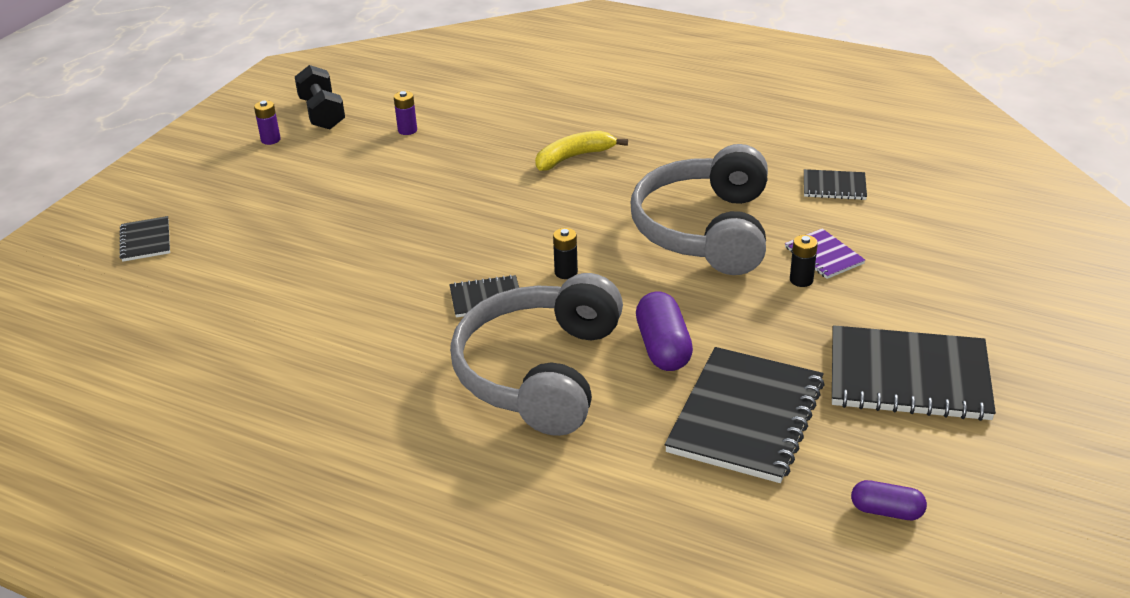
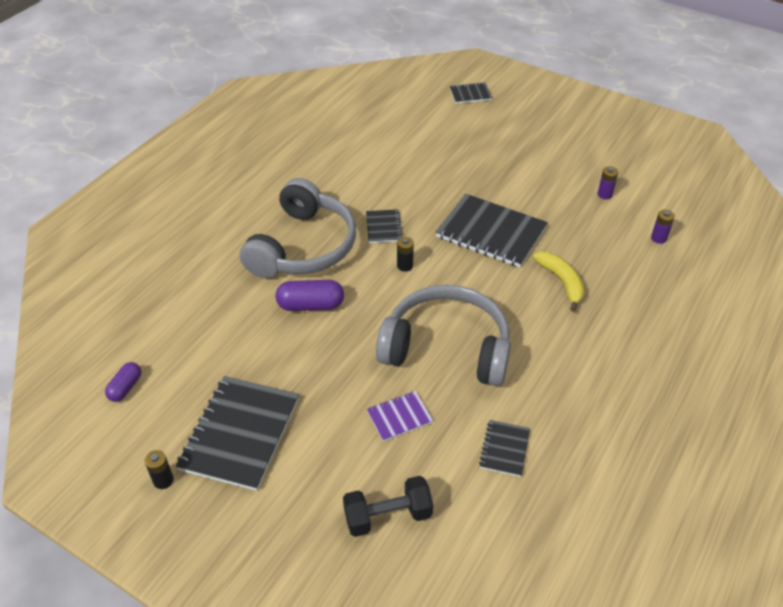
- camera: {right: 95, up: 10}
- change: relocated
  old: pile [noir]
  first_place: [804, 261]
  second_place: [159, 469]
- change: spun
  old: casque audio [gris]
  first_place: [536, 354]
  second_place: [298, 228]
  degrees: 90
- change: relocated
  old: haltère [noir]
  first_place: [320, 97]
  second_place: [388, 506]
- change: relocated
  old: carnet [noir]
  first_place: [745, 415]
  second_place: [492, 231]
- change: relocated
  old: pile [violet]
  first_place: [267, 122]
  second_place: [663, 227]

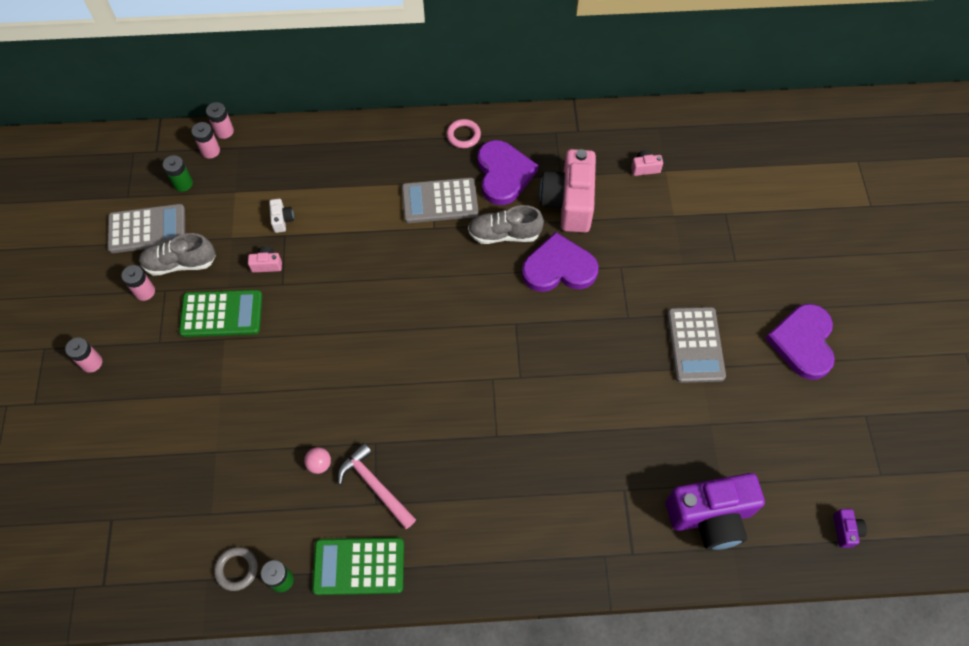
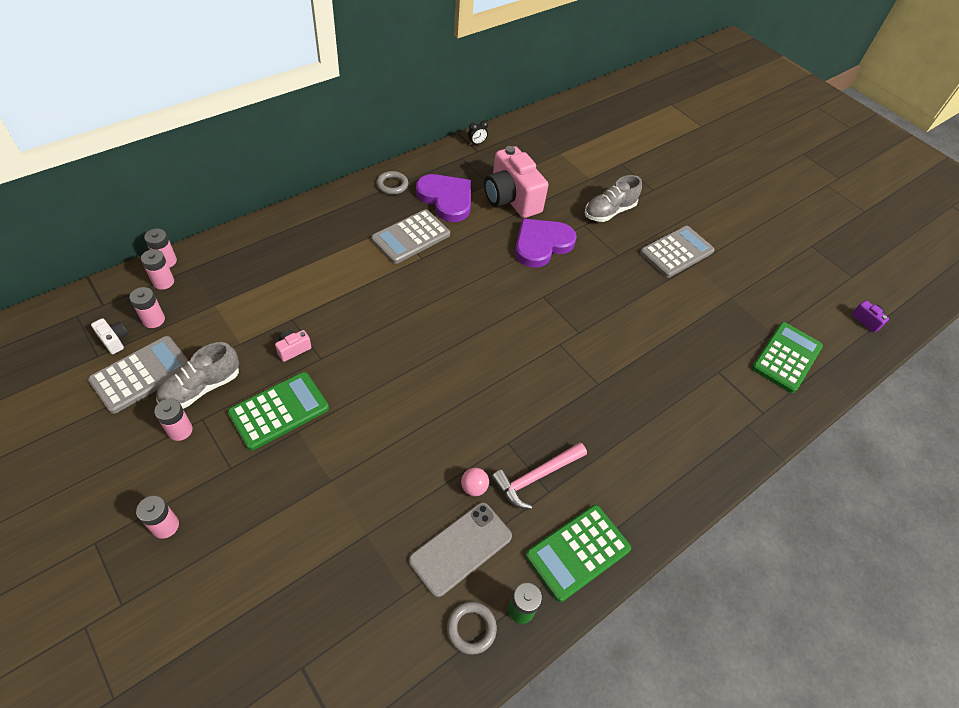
- camera: {right: -40, up: -10}
- change: relocated
  old: appareil photo [blanc]
  first_place: [281, 216]
  second_place: [109, 336]
- change: colour
  old: pile [vert]
  new: pile [rose]
  first_place: [178, 173]
  second_place: [147, 307]
- change: colour
  old: anneau [rose]
  new: anneau [gris]
  first_place: [463, 133]
  second_place: [392, 183]
- change: appeared
  new: téléphone [gris]
  second_place: [460, 549]
- change: appeared
  new: réveil [noir]
  second_place: [478, 132]
- change: spun
  old: marteau [rose]
  first_place: [376, 486]
  second_place: [539, 475]
  degrees: -45
- change: relocated
  old: chaussure [gris]
  first_place: [506, 224]
  second_place: [613, 198]
- change: spun
  old: calculatrice [gris]
  first_place: [696, 345]
  second_place: [677, 252]
  degrees: -90
- change: exchanged
  old: appareil photo [violet]
  new: calculatrice [vert]
  first_place: [715, 511]
  second_place: [787, 357]
- change: missing
  old: appareil photo [rose]
  first_place: [647, 163]
- change: missing
  old: cœur [violet]
  first_place: [800, 342]

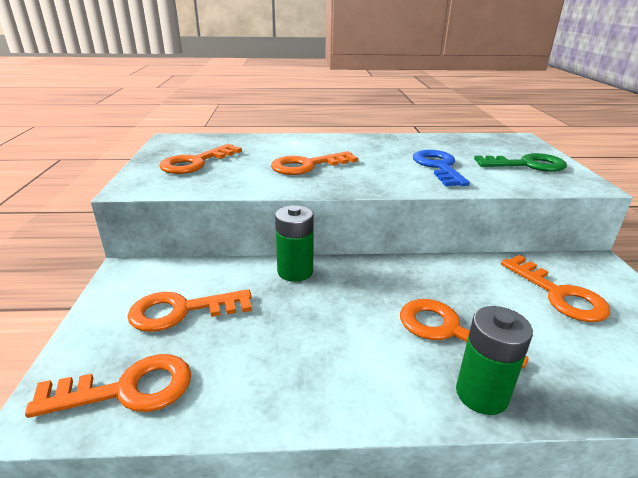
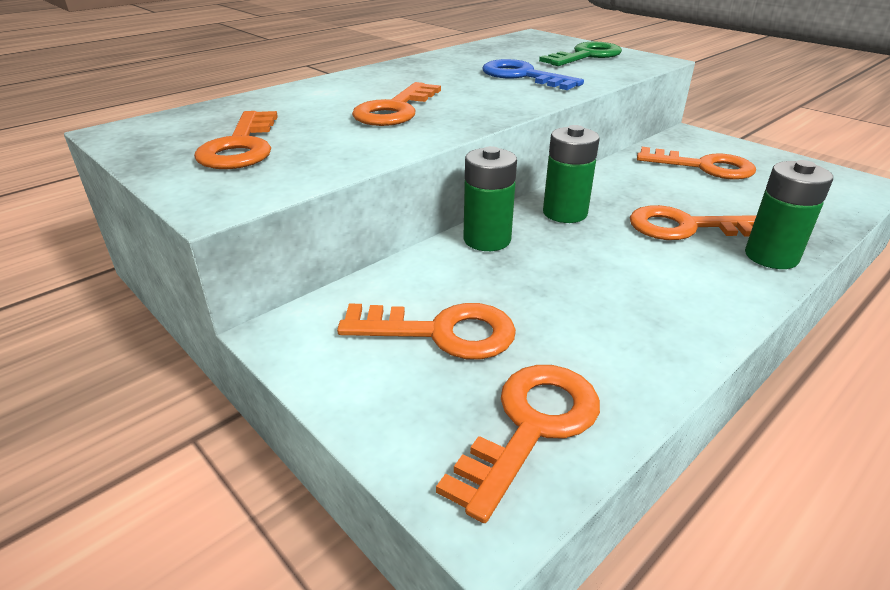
- camera: {right: -40, up: 5}
- change: spun
  old: clé [orange]
  first_place: [189, 310]
  second_place: [426, 331]
  degrees: -120
- change: appeared
  new: pile [vert]
  second_place: [571, 174]

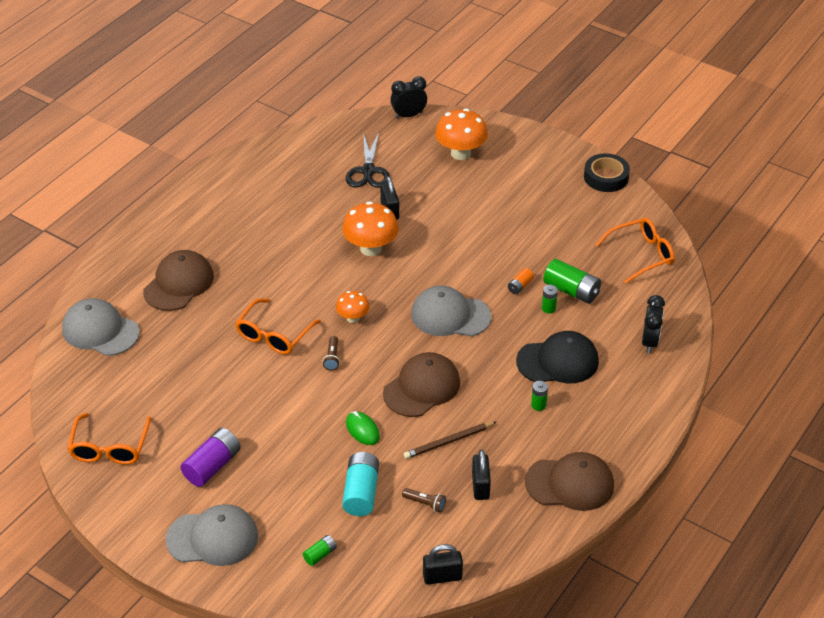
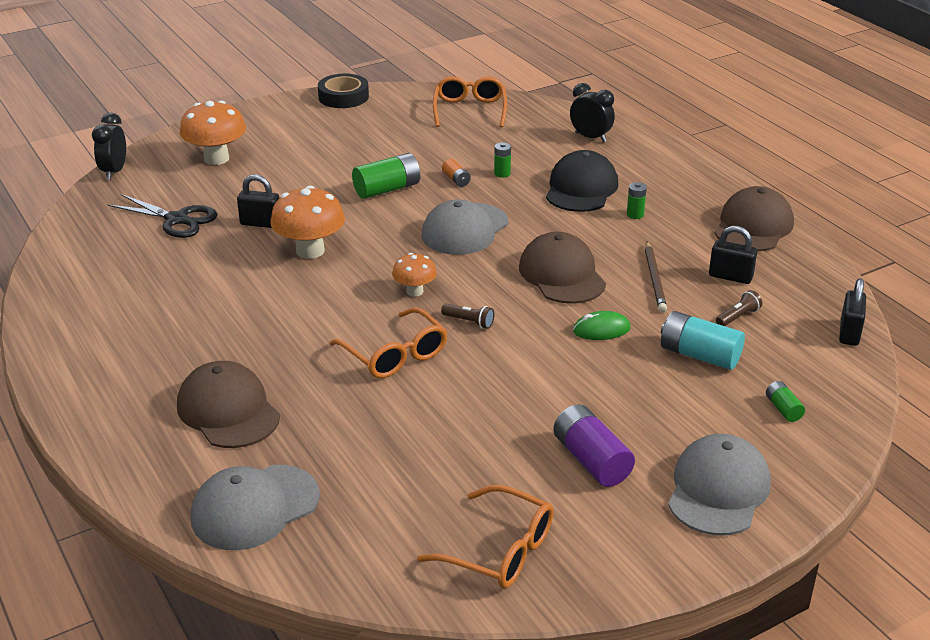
- camera: {right: -65, up: -10}
- change: relocated
  old: pile [vert]
  first_place: [572, 281]
  second_place: [386, 176]

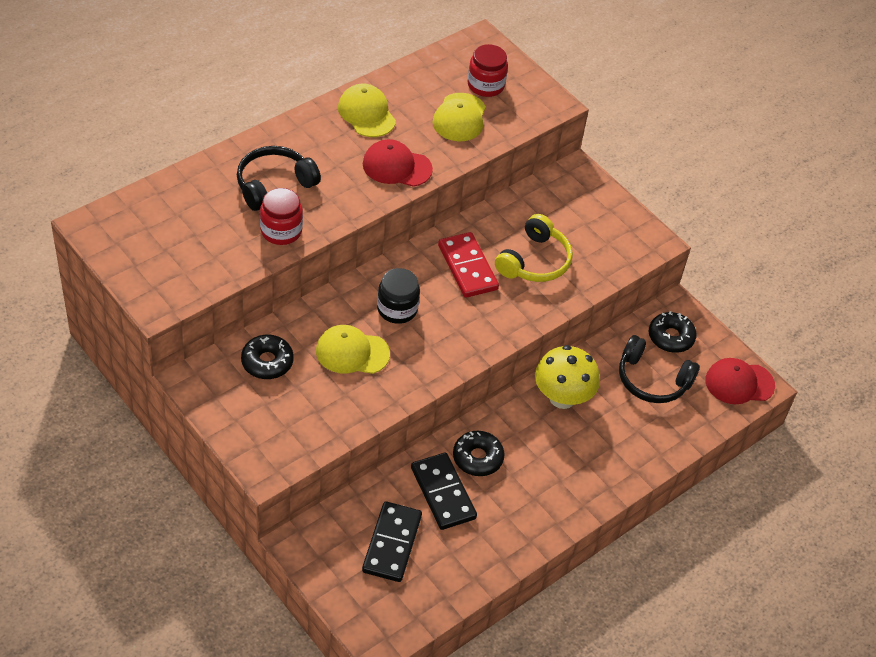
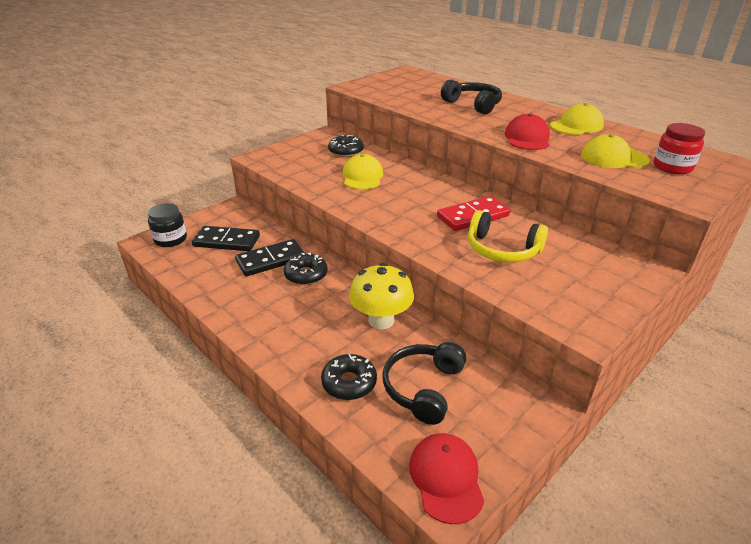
- camera: {right: 90, up: -15}
- change: relocated
  old: bocal [noir]
  first_place: [398, 296]
  second_place: [167, 225]
- change: relocated
  old: beignet [noir]
  first_place: [673, 332]
  second_place: [349, 377]
- change: missing
  old: bocal [rouge]
  first_place: [281, 216]

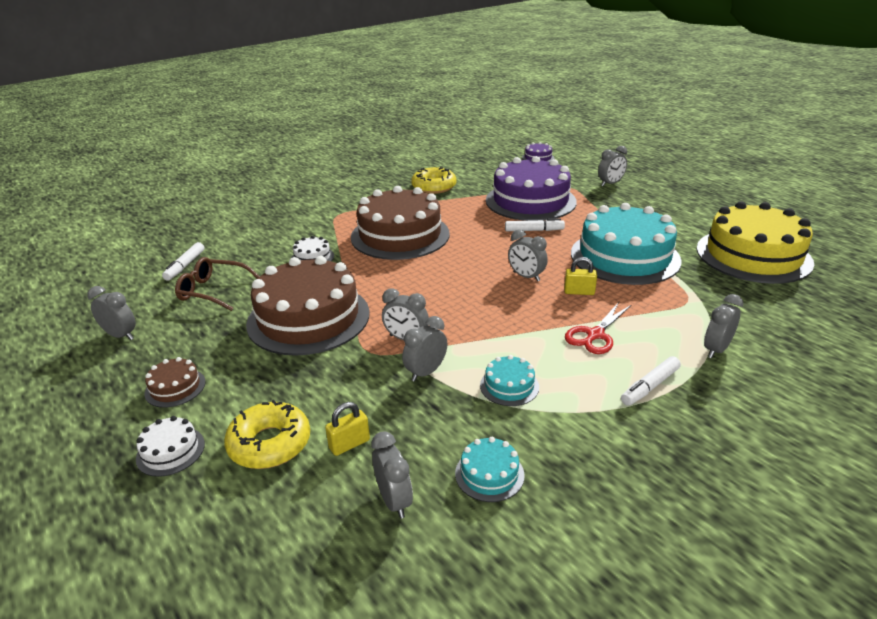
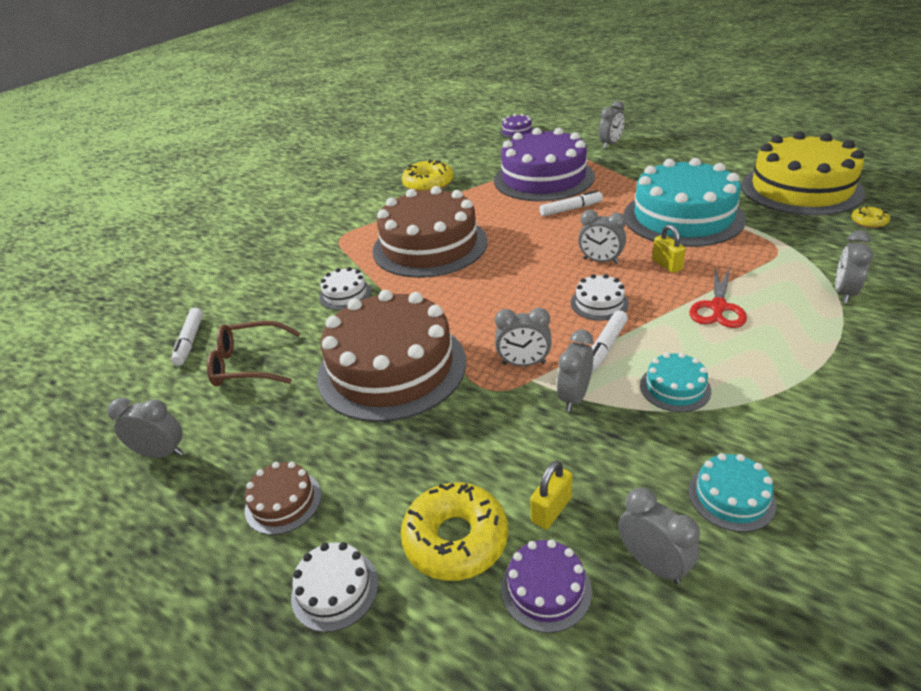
- camera: {right: -15, up: 5}
- change: appeared
  new: gâteau [violet]
  second_place: [546, 586]
- change: appeared
  new: gâteau [blanc]
  second_place: [600, 297]
- change: relocated
  old: feutre [blanc]
  first_place: [651, 381]
  second_place: [609, 341]
- change: spun
  old: cadenas [jaune]
  first_place: [580, 276]
  second_place: [669, 248]
  degrees: 75
- change: appeared
  new: beignet [jaune]
  second_place: [870, 216]

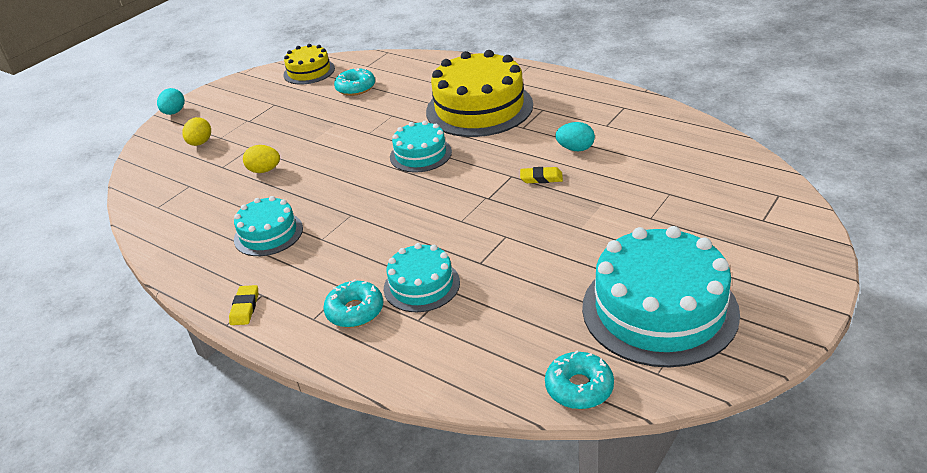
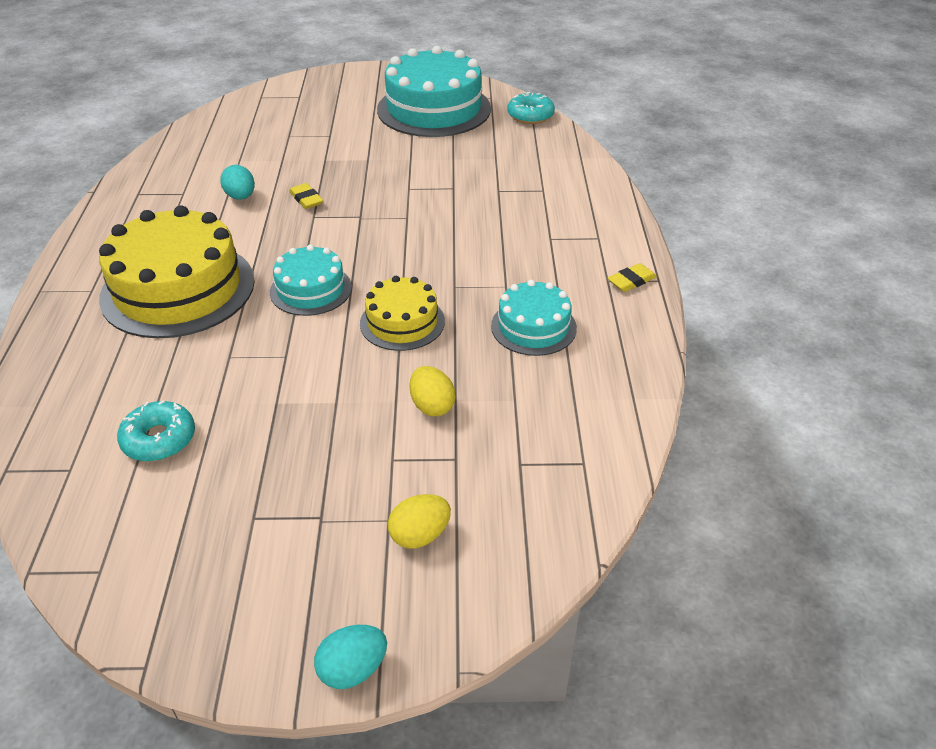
- camera: {right: -130, up: 5}
- change: relocated
  old: gâteau [jaune]
  first_place: [309, 64]
  second_place: [402, 313]
- change: missing
  old: beignet [turquoise]
  first_place: [353, 303]
- change: missing
  old: gâteau [turquoise]
  first_place: [422, 277]

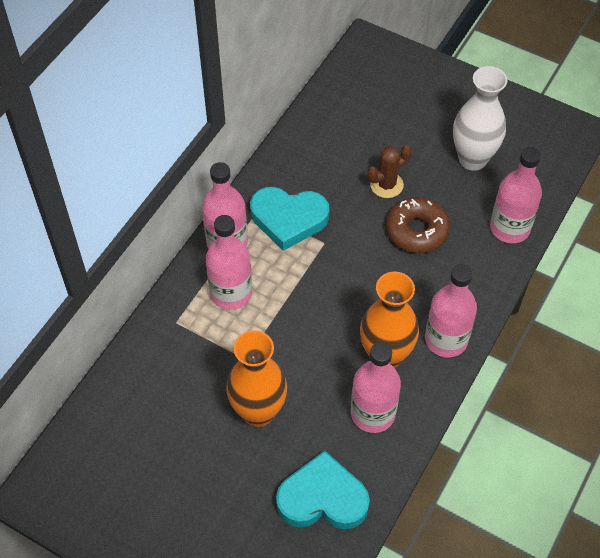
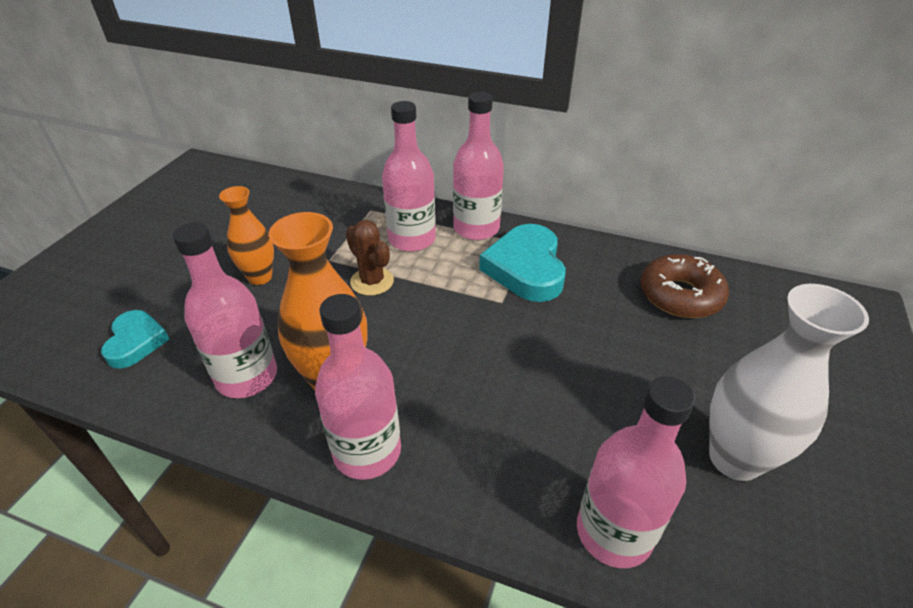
- camera: {right: 80, up: -15}
- change: size
  old: cœur [turquoise]
  first_place: [323, 490]
  second_place: [135, 339]
  factor: 0.6
- change: size
  old: vase [orange]
  first_place: [256, 378]
  second_place: [246, 235]
  factor: 0.63
- change: relocated
  old: cactus [marron]
  first_place: [389, 171]
  second_place: [370, 258]
- change: relocated
  old: beignet [marron]
  first_place: [418, 225]
  second_place: [685, 286]

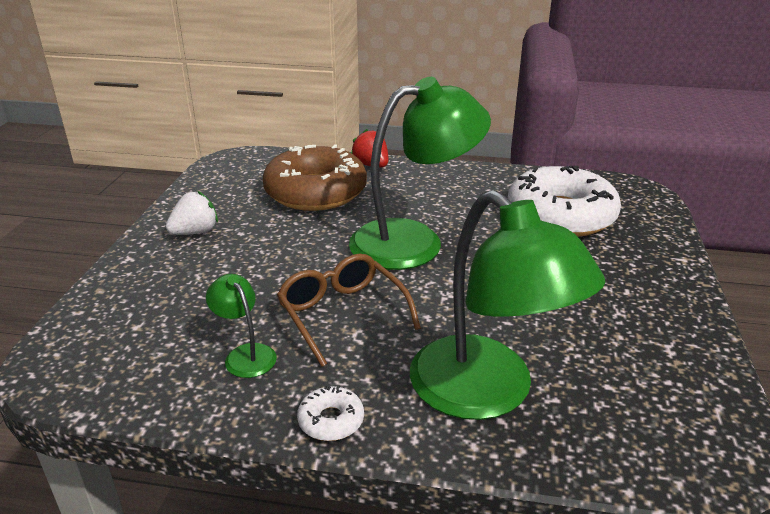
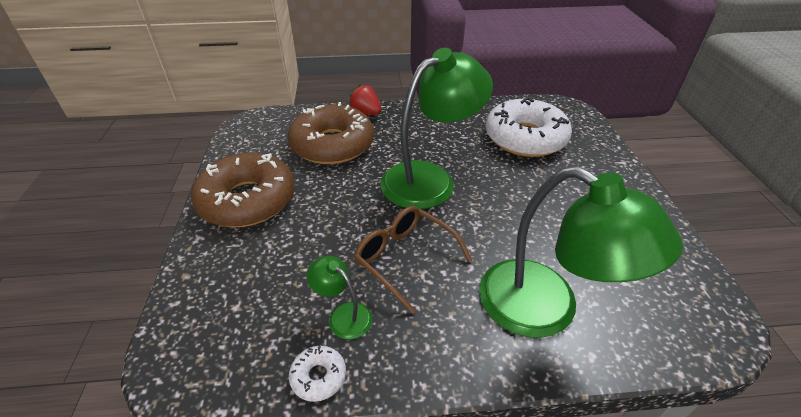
- camera: {right: -15, up: 10}
- change: exchanged
  old: fraise [blanc]
  new: beignet [marron]
  first_place: [192, 213]
  second_place: [243, 189]
- change: relocated
  old: beignet [blanc]
  first_place: [330, 413]
  second_place: [317, 374]

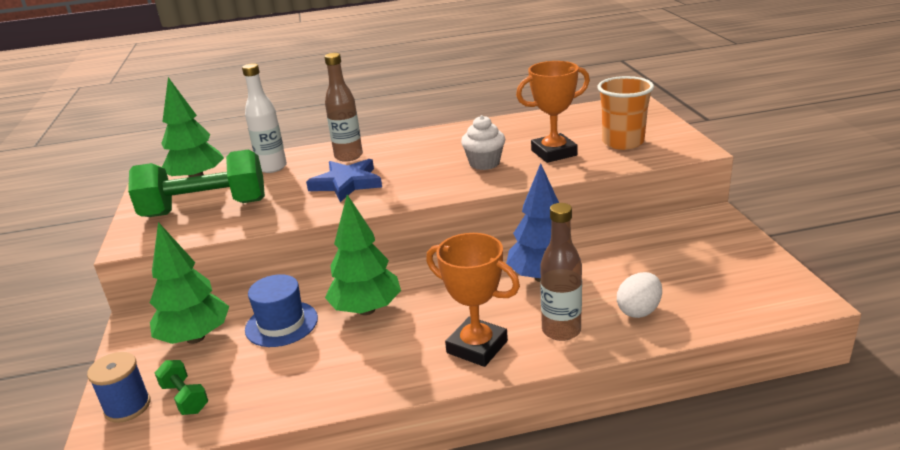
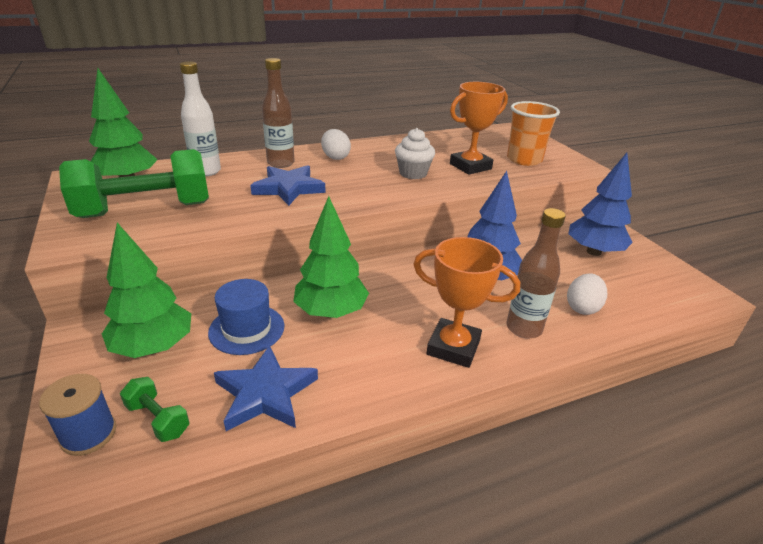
- camera: {right: -15, up: 5}
- change: appeared
  new: étoile [bleu]
  second_place: [266, 388]
- change: appeared
  new: œuf [blanc]
  second_place: [336, 144]
- change: appeared
  new: arbre [bleu]
  second_place: [600, 204]

